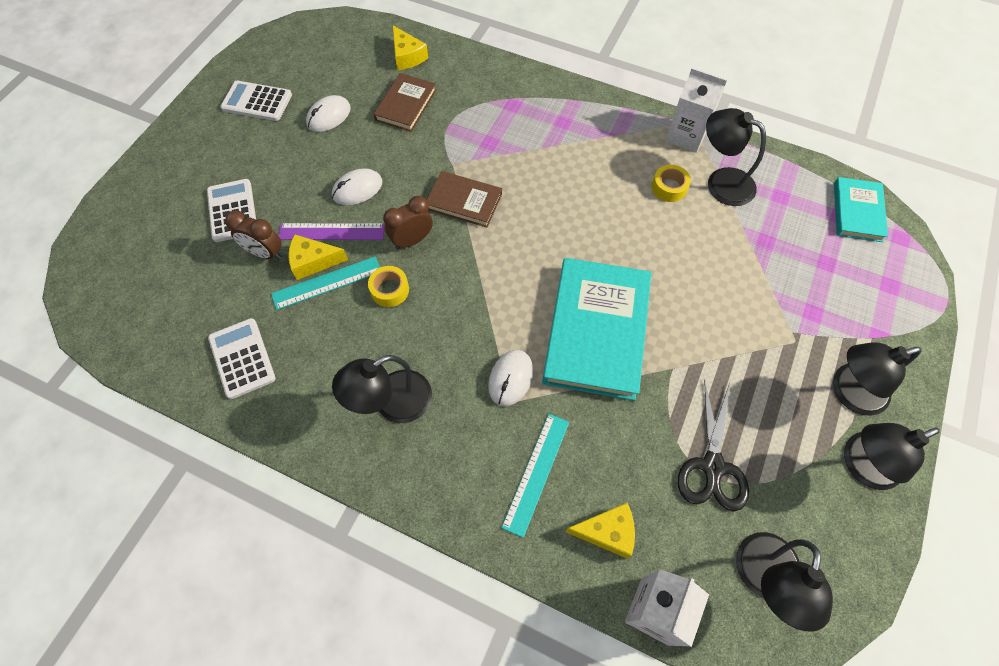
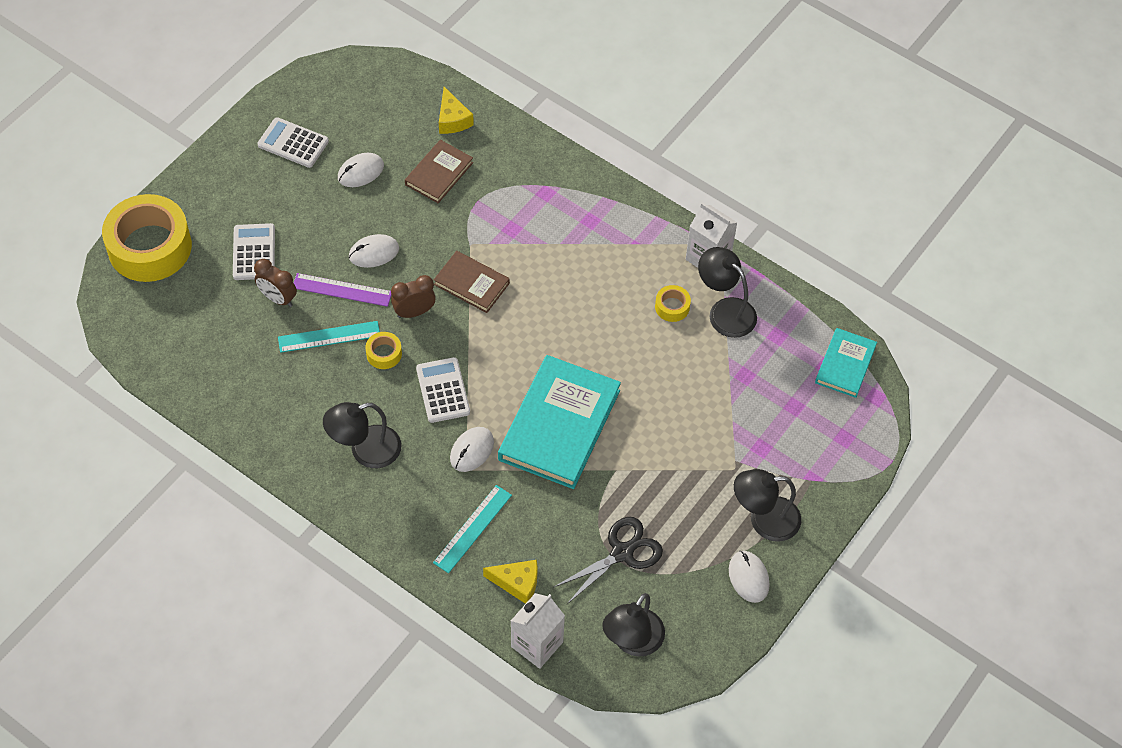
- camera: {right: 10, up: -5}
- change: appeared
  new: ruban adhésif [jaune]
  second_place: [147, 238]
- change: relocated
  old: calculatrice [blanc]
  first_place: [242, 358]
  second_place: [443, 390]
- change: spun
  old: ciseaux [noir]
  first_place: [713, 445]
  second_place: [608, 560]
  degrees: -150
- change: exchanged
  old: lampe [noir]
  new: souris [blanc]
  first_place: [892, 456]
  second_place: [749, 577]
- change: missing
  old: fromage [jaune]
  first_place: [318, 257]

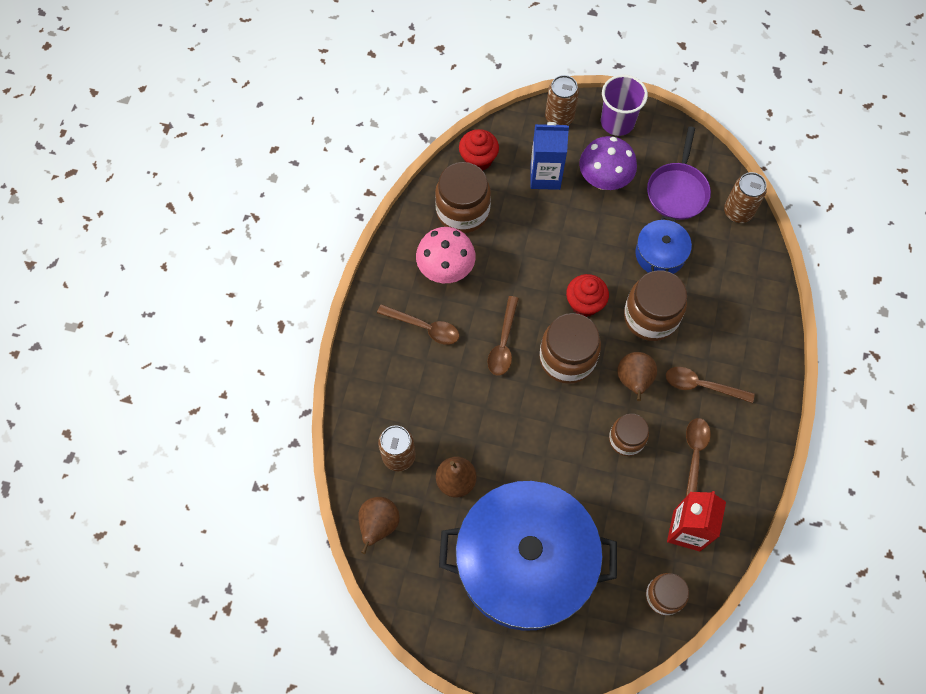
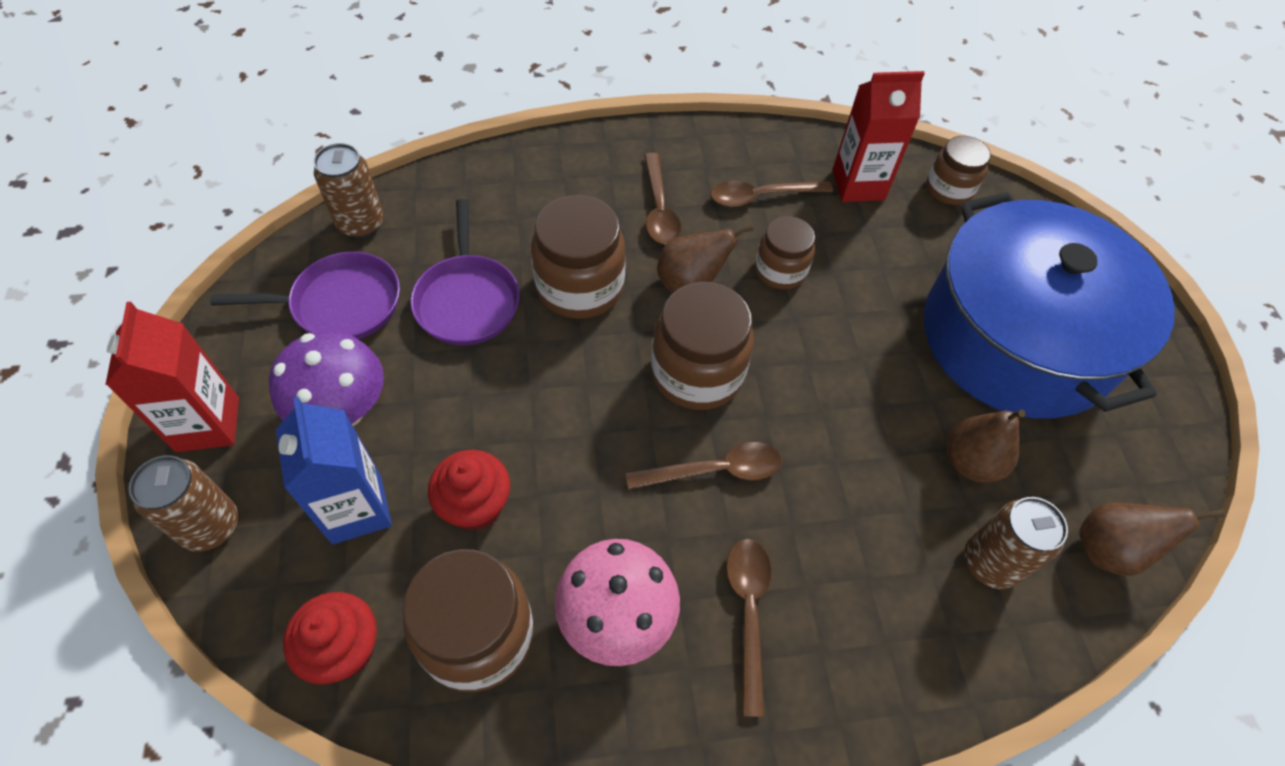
- camera: {right: -115, up: -10}
- change: exchanged
  old: gobelet [violet]
  new: brique de lait [rouge]
  first_place: [624, 105]
  second_place: [172, 377]
- change: exchanged
  old: marmite [bleu]
  new: poêle [violet]
  first_place: [663, 245]
  second_place: [465, 272]
- change: relocated
  old: muffin [rouge]
  first_place: [587, 295]
  second_place: [469, 490]

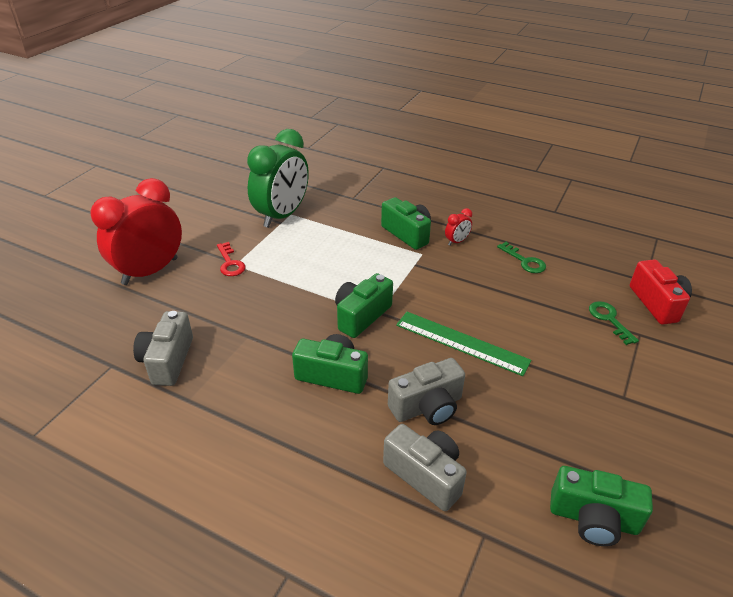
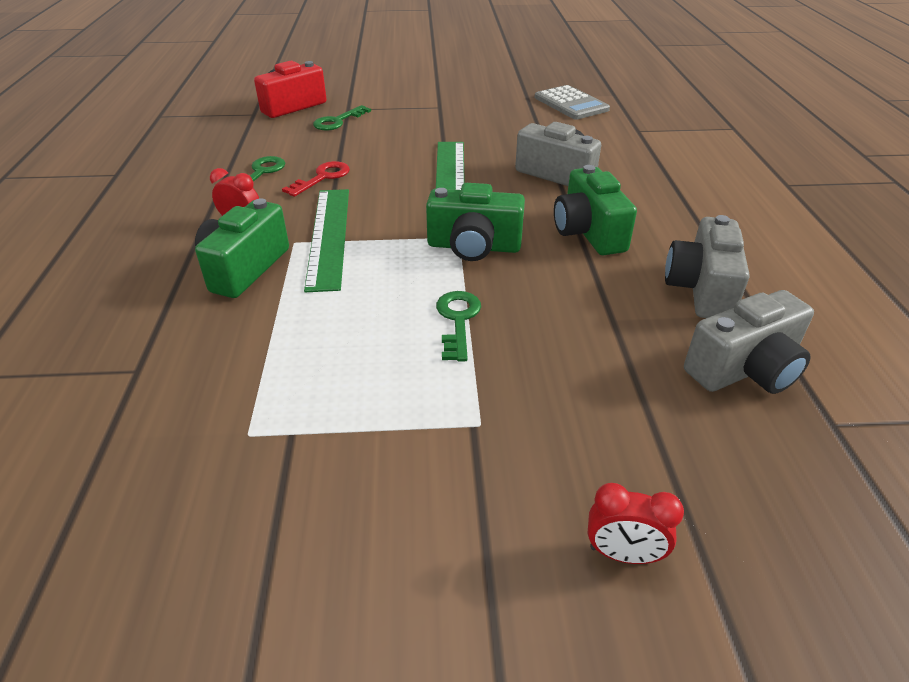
- camera: {right: -120, up: 0}
- change: relocated
  old: clé [rouge]
  first_place: [231, 259]
  second_place: [316, 179]
- change: appeared
  new: règle [vert]
  second_place: [326, 240]
- change: appeared
  new: clé [vert]
  second_place: [458, 326]
- change: exchanged
  old: appareil photo [vert]
  new: calculatrice [gris]
  first_place: [601, 506]
  second_place: [572, 102]
- change: size
  old: réveil [rouge]
  first_place: [136, 231]
  second_place: [636, 523]
  factor: 0.4
- change: relocated
  old: appareil photo [gris]
  first_place: [425, 467]
  second_place: [707, 266]
- change: missing
  old: réveil [vert]
  first_place: [278, 178]

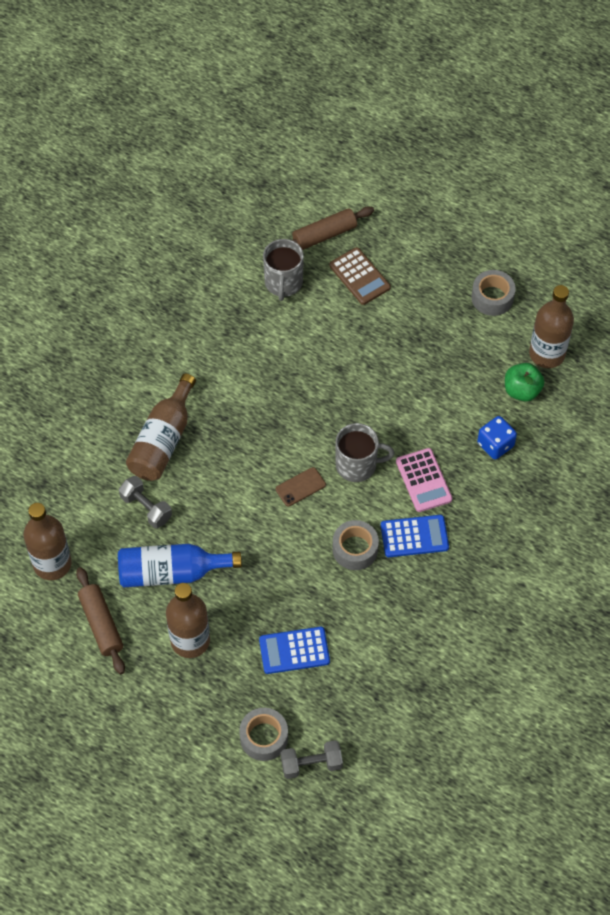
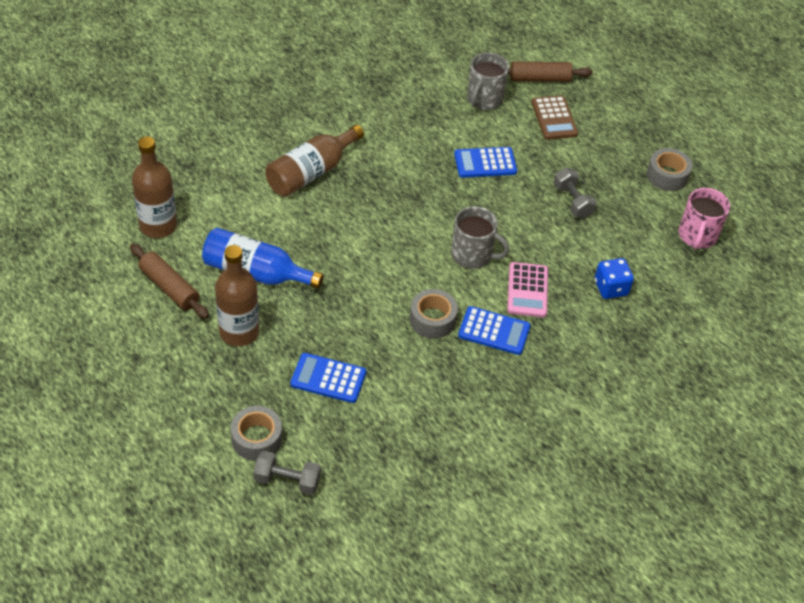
- camera: {right: 20, up: -10}
- change: spun
  old: rouleau à pâtisserie [marron]
  first_place: [100, 620]
  second_place: [169, 281]
  degrees: -45
- change: appeared
  new: calculatrice [bleu]
  second_place: [485, 162]
- change: relocated
  old: haltère [gris]
  first_place: [145, 502]
  second_place: [575, 193]
- change: exchanged
  old: bouteille [marron]
  new: tasse [rose]
  first_place: [551, 326]
  second_place: [704, 218]
- change: missing
  old: téléphone [marron]
  first_place: [301, 486]
- change: missing
  old: pomme [vert]
  first_place: [524, 382]

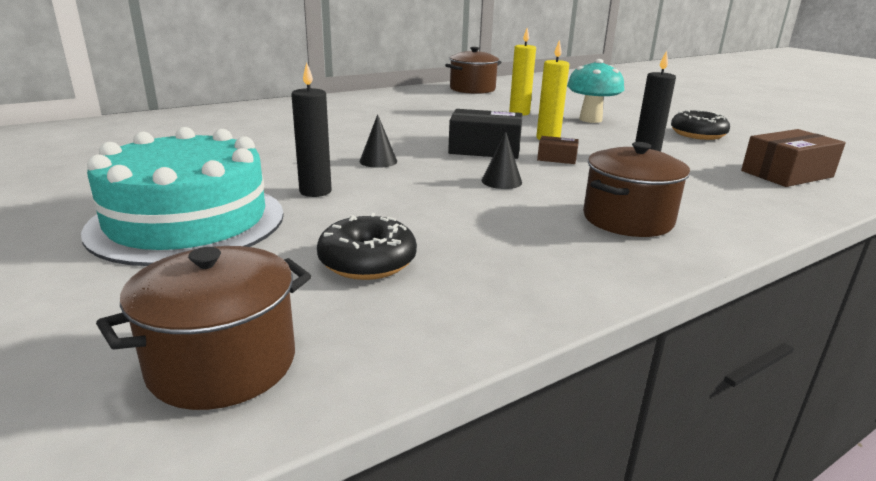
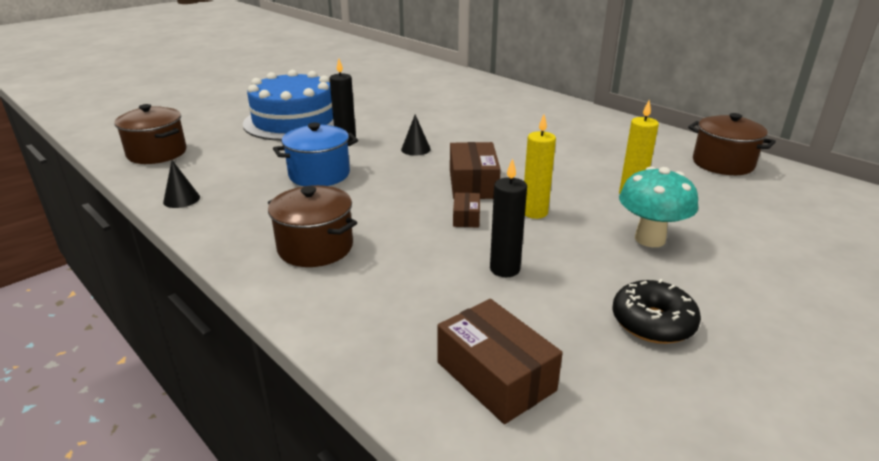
- camera: {right: 80, up: 5}
- change: relocated
  old: cône [noir]
  first_place: [502, 160]
  second_place: [181, 184]
- change: colour
  old: gâteau [turquoise]
  new: gâteau [bleu]
  first_place: [182, 196]
  second_place: [288, 105]
- change: appeared
  new: marmite [bleu]
  second_place: [315, 154]
- change: colour
  old: boîte [noir]
  new: boîte [marron]
  first_place: [485, 134]
  second_place: [475, 170]
- change: missing
  old: beignet [noir]
  first_place: [367, 246]

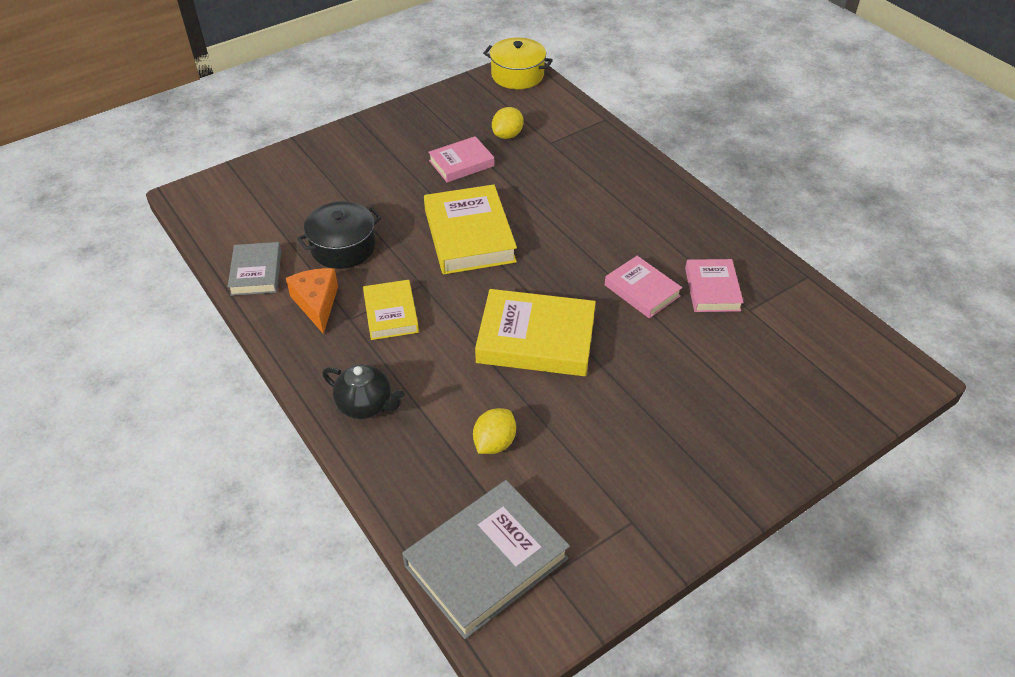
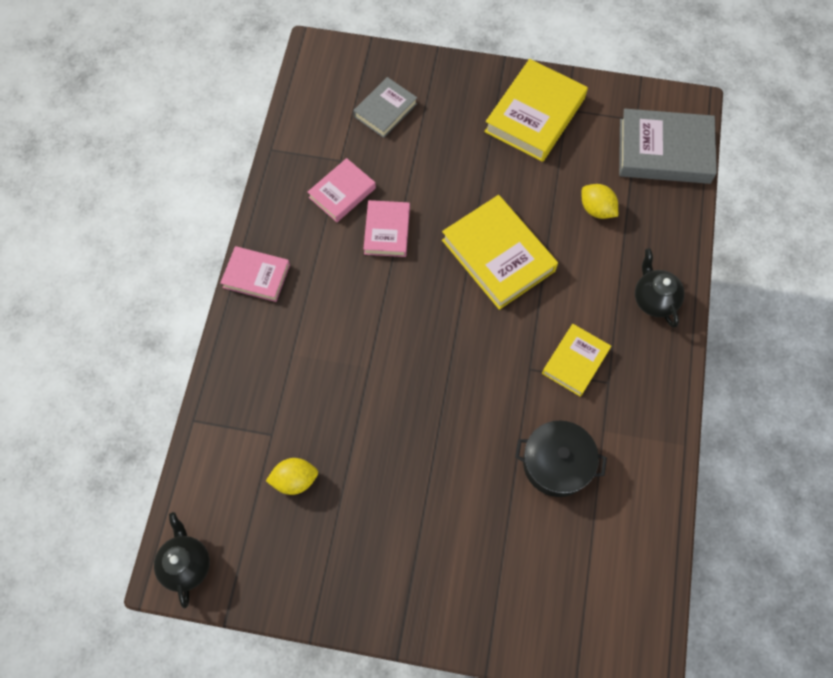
- camera: {right: -135, up: 20}
- change: exchanged
  old: marmite [jaune]
  new: théière [noir]
  first_place: [518, 63]
  second_place: [182, 560]
- change: relocated
  old: livre [rose]
  first_place: [461, 159]
  second_place: [255, 274]
- change: relocated
  old: livre [gris]
  first_place: [254, 269]
  second_place: [385, 107]
- change: relocated
  old: livre [jaune]
  first_place: [470, 229]
  second_place: [536, 110]
- change: spun
  old: citron [jaune]
  first_place: [494, 431]
  second_place: [600, 201]
  degrees: 60
- change: missing
  old: fromage [orange]
  first_place: [312, 301]

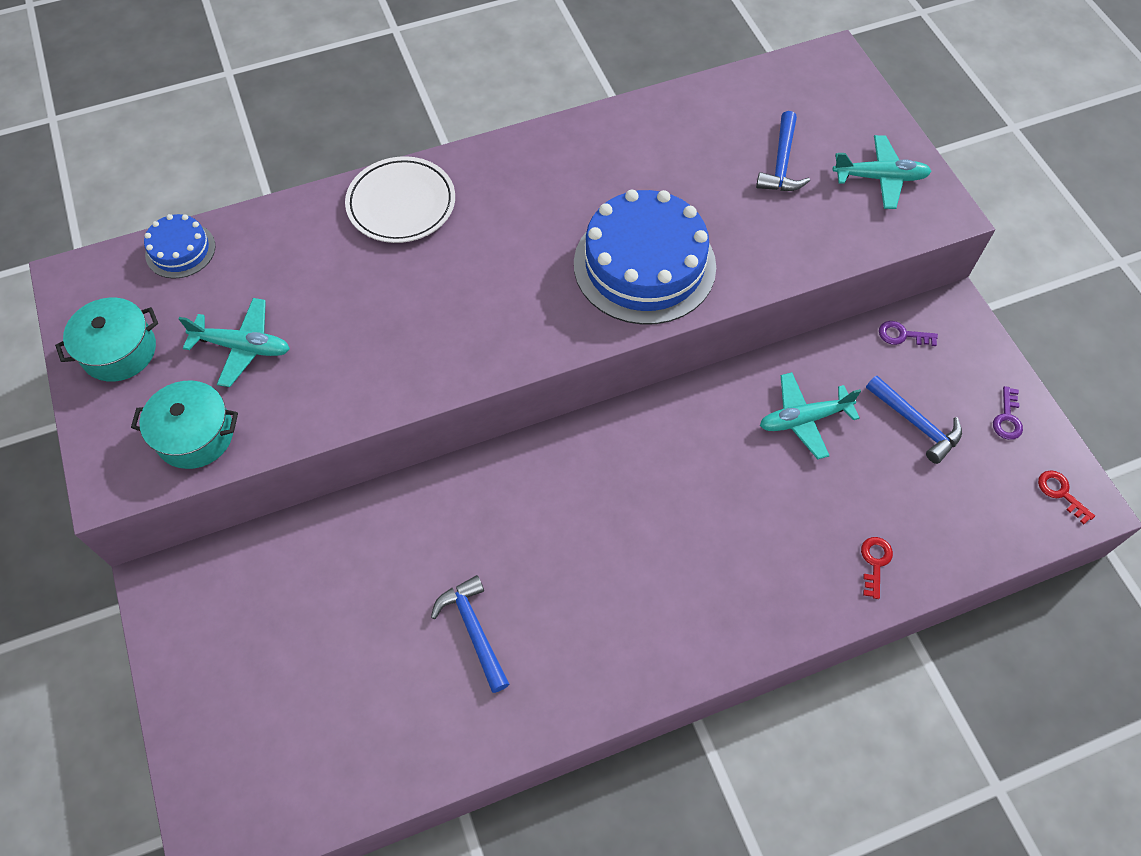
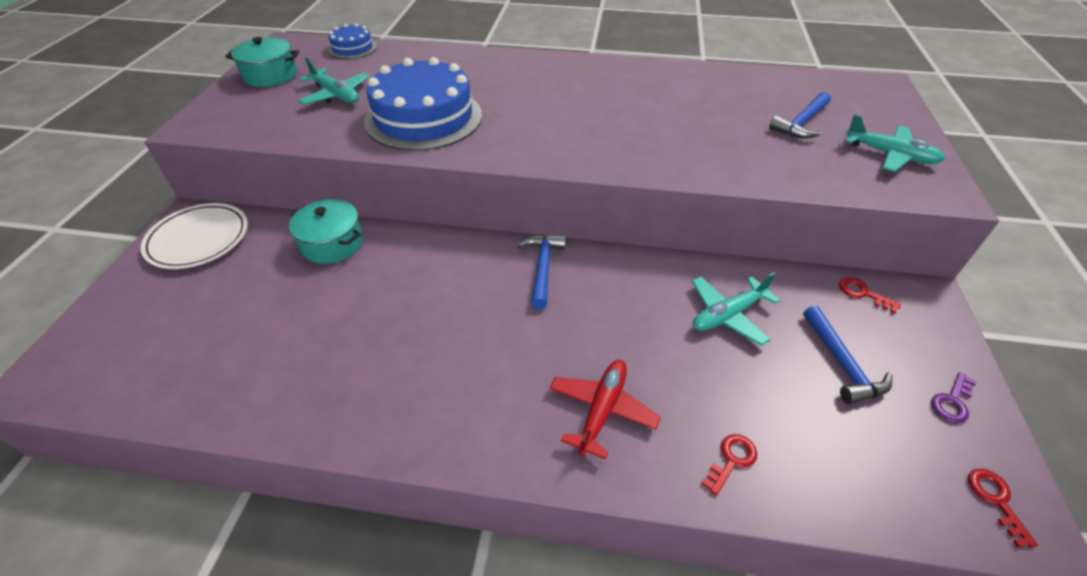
- camera: {right: 30, up: -15}
- change: relocated
  old: assiette [blanc]
  first_place: [400, 199]
  second_place: [194, 236]
- change: relocated
  old: marmite [turquoise]
  first_place: [184, 424]
  second_place: [326, 231]
- change: relocated
  old: gâteau [bleu]
  first_place: [645, 257]
  second_place: [423, 104]
- change: relocated
  old: marteau [bleu]
  first_place: [470, 634]
  second_place: [542, 271]
- change: appeared
  new: avion [rouge]
  second_place: [605, 409]
- change: spun
  old: avion [turquoise]
  first_place: [810, 416]
  second_place: [736, 309]
  degrees: -45
- change: colour
  old: clé [violet]
  new: clé [rouge]
  first_place: [908, 333]
  second_place: [870, 295]

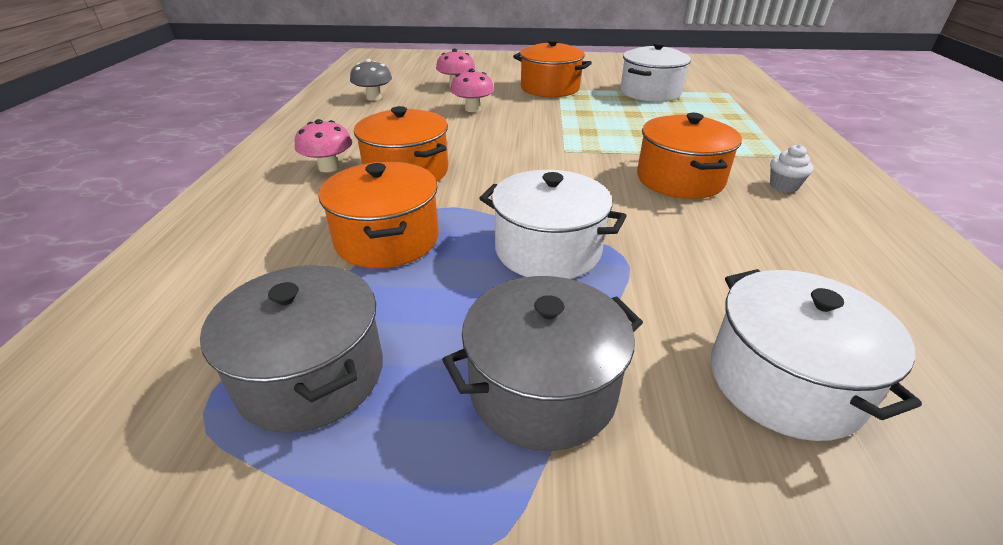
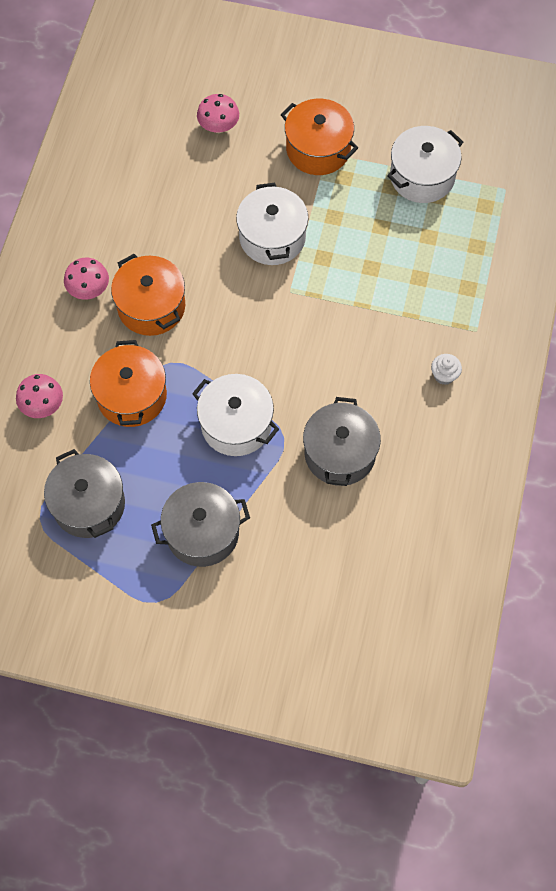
- camera: {right: 10, up: 30}
- change: relocated
  old: champignon [rose]
  first_place: [472, 90]
  second_place: [39, 396]
- change: relocated
  old: marmite [blanc]
  first_place: [816, 355]
  second_place: [272, 224]
- change: appeared
  new: marmite [gris]
  second_place: [342, 441]
- change: missing
  old: champignon [gris]
  first_place: [371, 80]
- change: missing
  old: marmite [orange]
  first_place: [689, 156]

